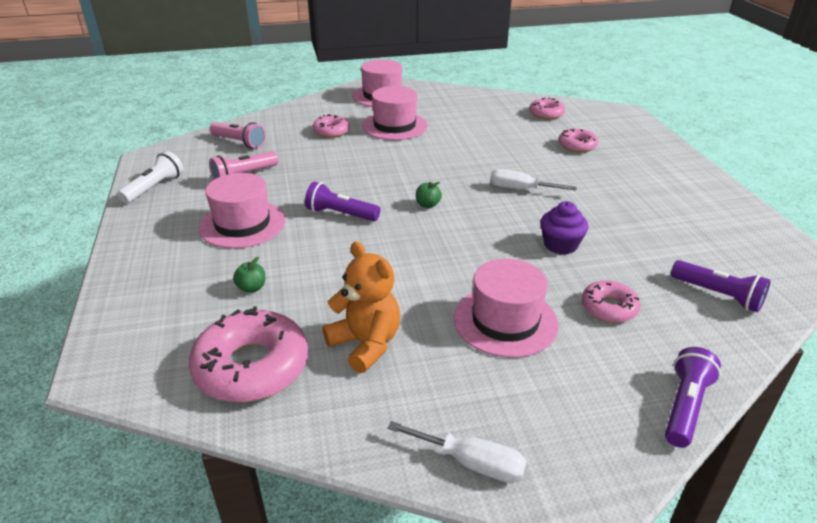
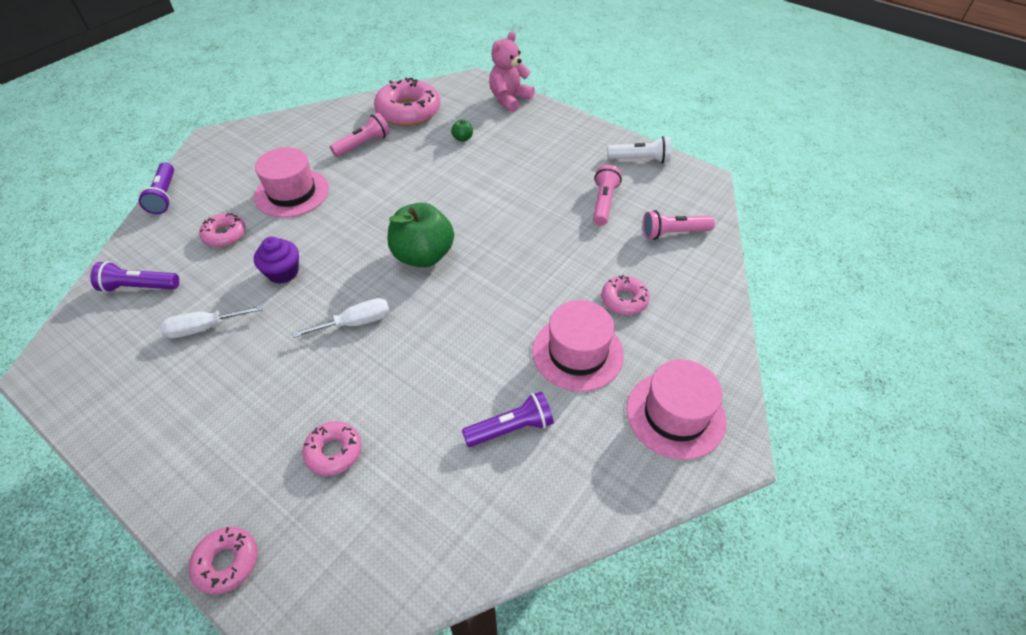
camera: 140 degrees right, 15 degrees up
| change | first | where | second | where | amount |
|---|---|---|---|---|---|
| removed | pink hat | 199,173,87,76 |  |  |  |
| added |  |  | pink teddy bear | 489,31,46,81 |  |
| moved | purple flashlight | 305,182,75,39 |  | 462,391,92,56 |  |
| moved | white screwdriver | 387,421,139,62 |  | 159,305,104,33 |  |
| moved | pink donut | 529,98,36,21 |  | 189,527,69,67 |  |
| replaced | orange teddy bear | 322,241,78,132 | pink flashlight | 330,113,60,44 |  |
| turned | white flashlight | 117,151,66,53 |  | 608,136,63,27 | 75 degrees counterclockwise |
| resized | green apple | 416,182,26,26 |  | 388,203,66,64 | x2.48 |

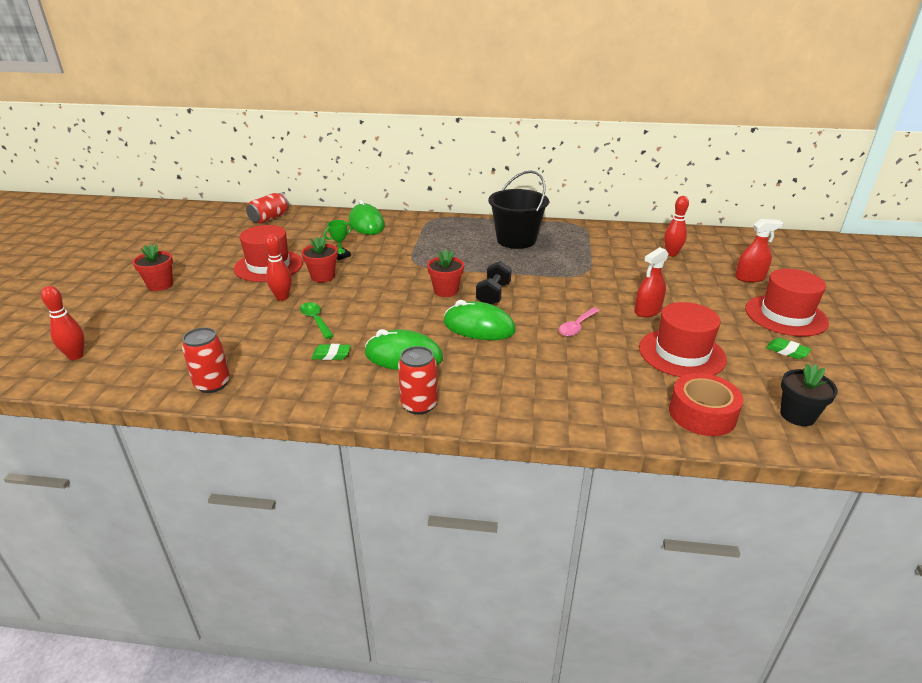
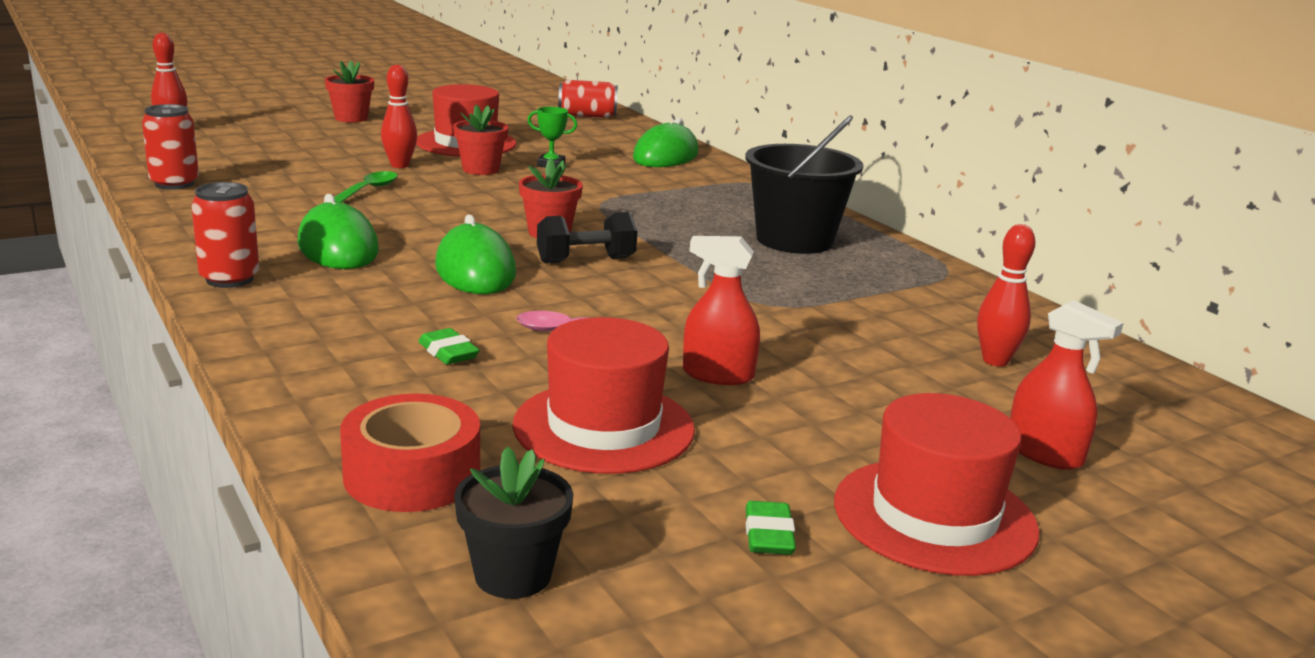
camera: 50 degrees right, 10 degrees down
| change | first | where | second | where | amount |
|---|---|---|---|---|---|
| moved | green eraser | 311,344,40,16 |  | 418,328,62,37 |  |

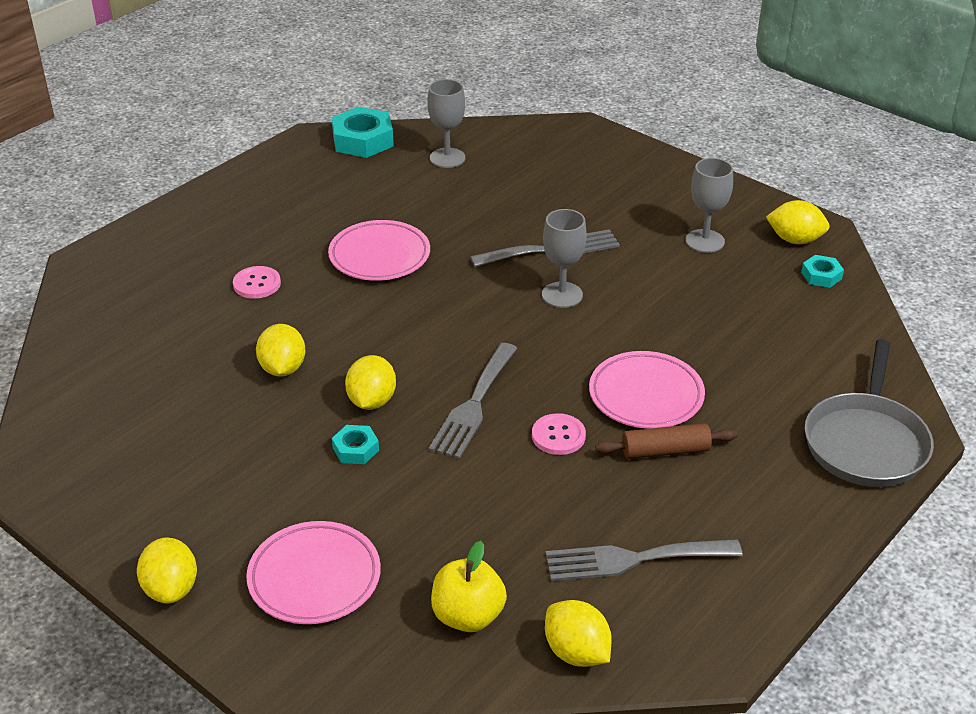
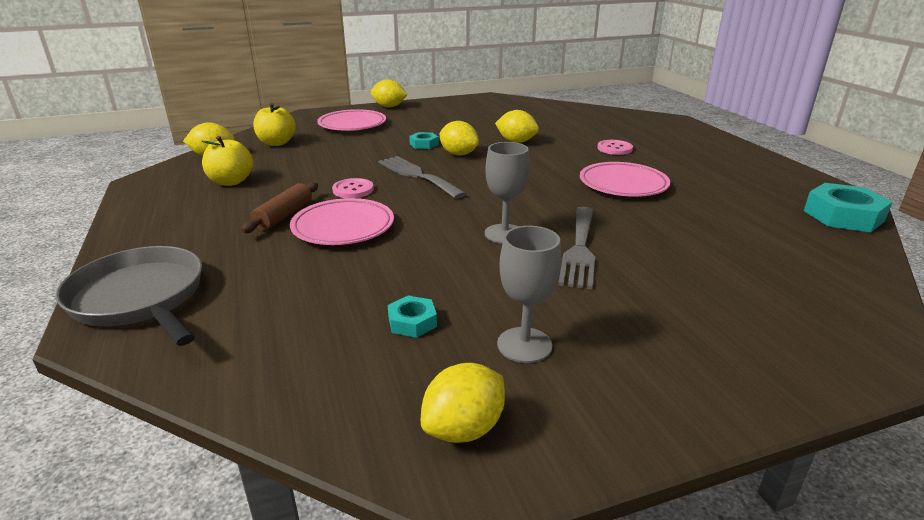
camera: 120 degrees right, 10 degrees down
| change | first | where | second | where | amount |
|---|---|---|---|---|---|
| removed | grey goblet | 428,79,37,89 |  |  |  |
| moved | turquoise nut | 801,255,43,33 |  | 388,295,49,43 |  |
| replaced | grey fork | 546,540,197,41 | yellow apple | 201,136,52,50 |  |

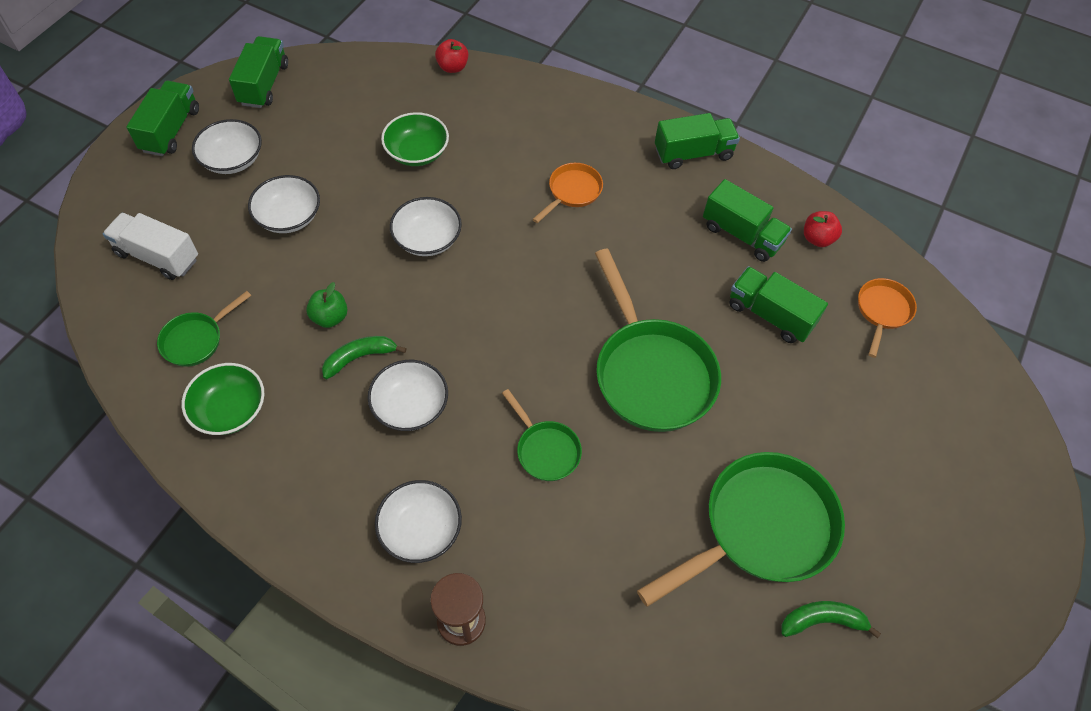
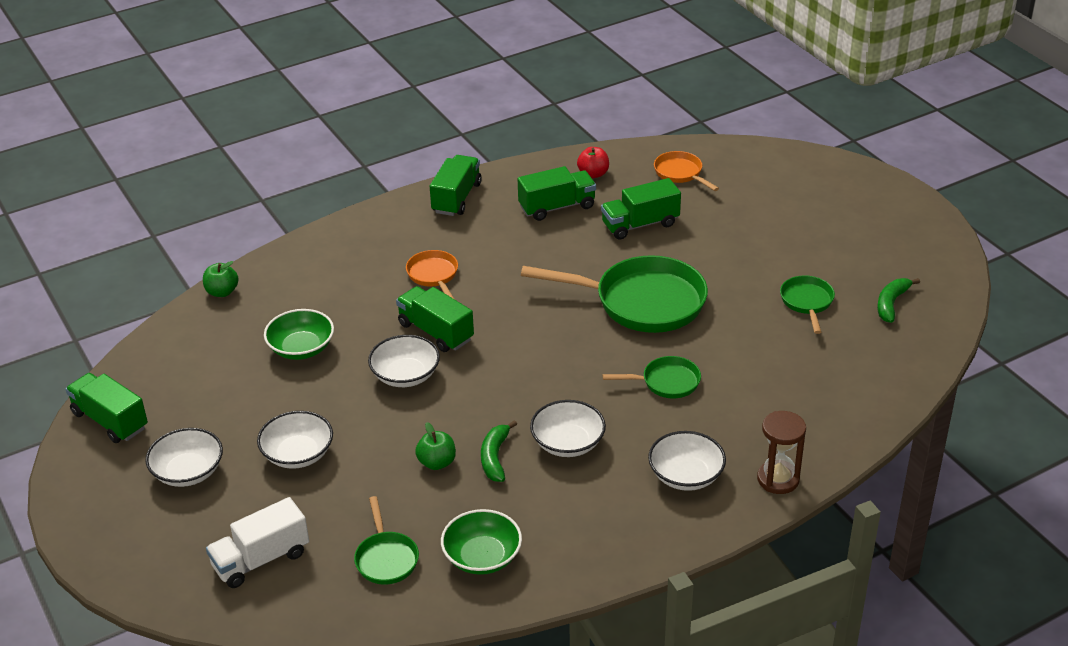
camera: 55 degrees left, 20 degrees down
| change | first | where | second | where | amount |
|---|---|---|---|---|---|
| moved | green truck | 126,81,73,75 |  | 396,286,78,66 |  |
| recoloured | red apple | 435,39,33,34 | green apple | 203,261,36,36 |  |
| resized | green pan | 637,452,208,155 |  | 780,275,55,59 | x0.50 |

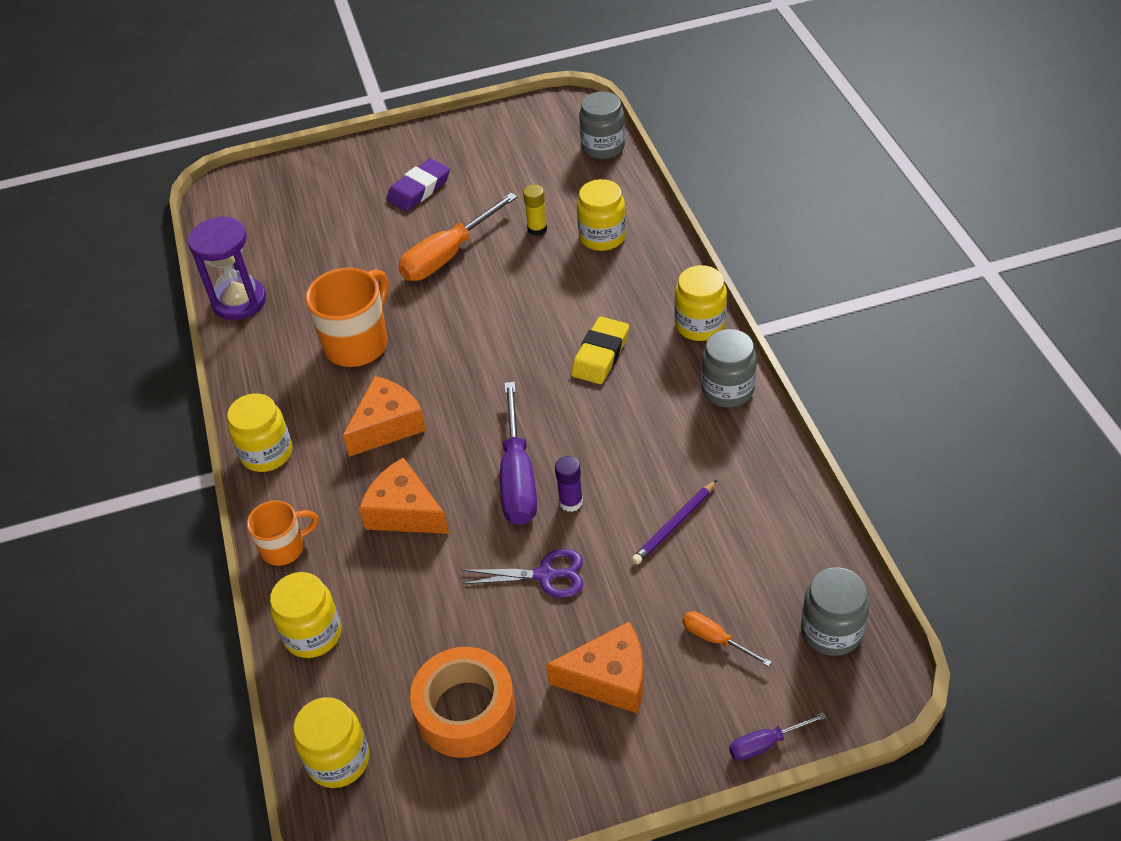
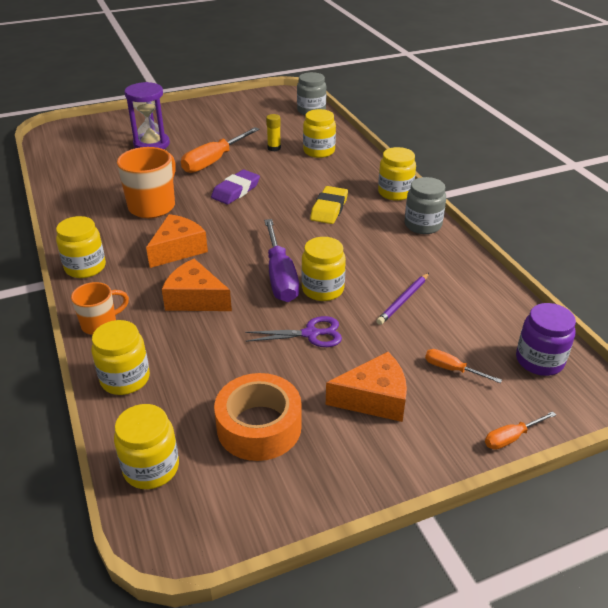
camera: 10 degrees left, 10 degrees down
| change | first | where | second | where | amount |
|---|---|---|---|---|---|
| moved | purple hourglass | 188,216,78,104 |  | 124,82,46,67 |  |
| moved | purple eraser | 386,158,64,53 |  | 211,170,49,34 |  |
| replaced | purple glue stick | 555,456,28,56 | yellow jar | 301,237,45,64 |  |
| recoloured | purple screwdriver | 729,712,97,49 | orange screwdriver | 485,411,71,39 |  |
| recoloured | grey jar | 801,567,68,89 | purple jar | 516,303,60,73 |  |

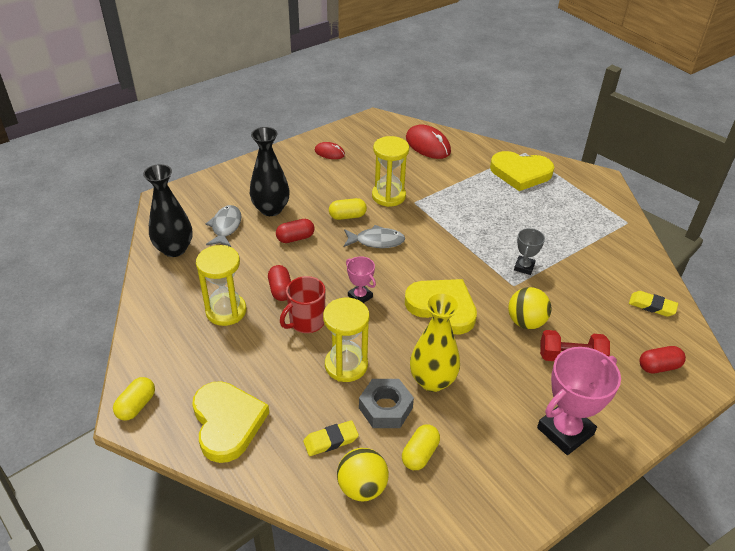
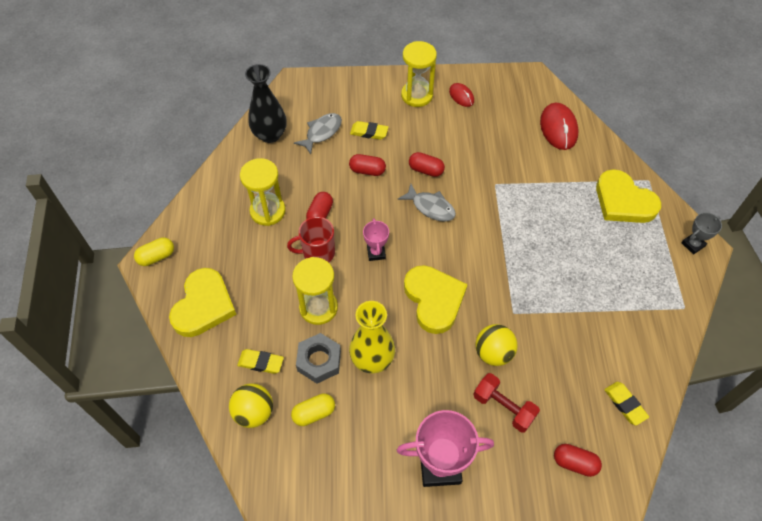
camera: 35 degrees right, 15 degrees up
| change | first | where | second | where | amount |
|---|---|---|---|---|---|
| moved | yellow hourglass | 372,136,37,71 |  | 401,41,36,66 |  |
| moved | grey trophy | 514,228,31,47 |  | 681,212,41,42 |  |
| replaced | black vase | 250,127,40,89 | yellow eraser | 350,121,38,19 |  |
| recoloured | yellow capsule | 329,198,38,22 | red capsule | 409,152,36,25 |  |

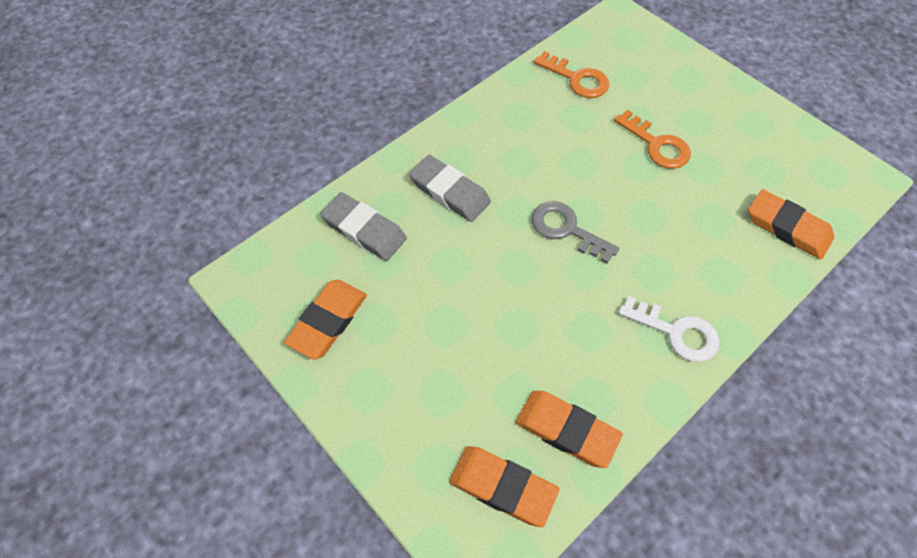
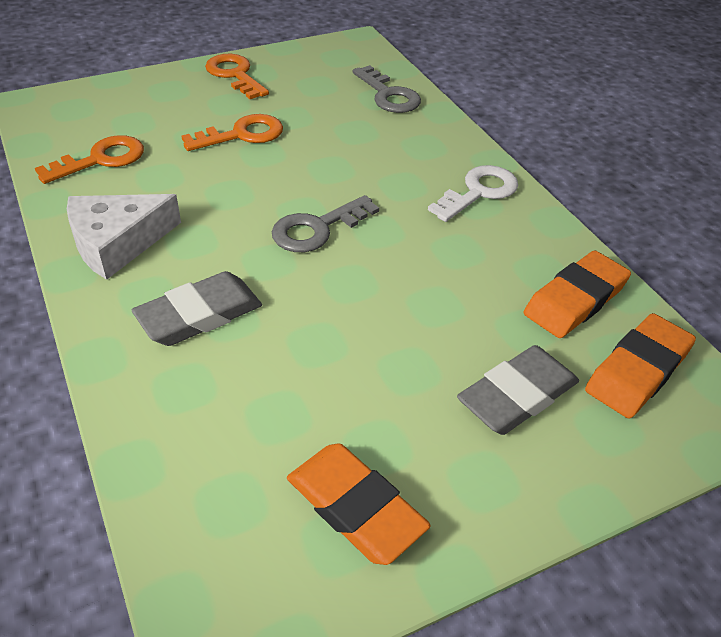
camera: 75 degrees left, 15 degrees down
| change | first | where | second | where | amount |
|---|---|---|---|---|---|
| added |  |  | white cheese | 67,194,114,86 |  |
| added |  |  | orange key | 205,54,64,45 |  |
| moved | grey eraser | 320,192,87,69 |  | 457,345,122,90 |  |
| replaced | orange eraser | 748,189,86,71 | grey key | 352,65,69,48 |  |

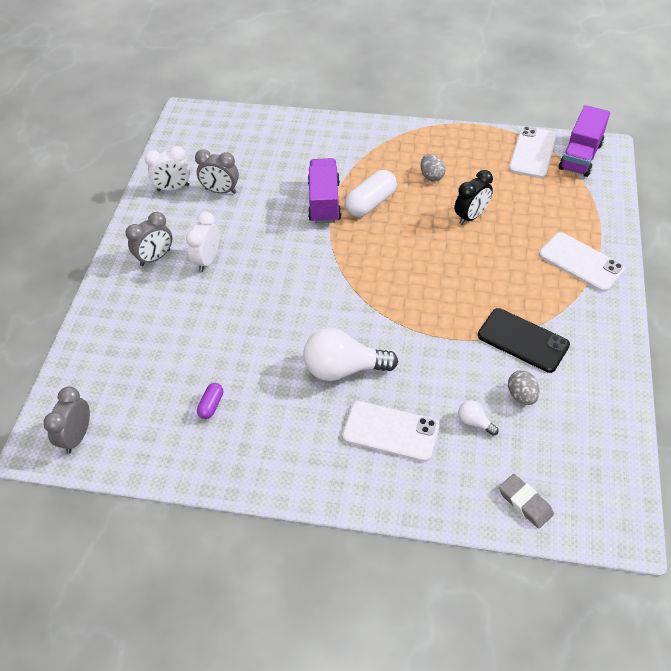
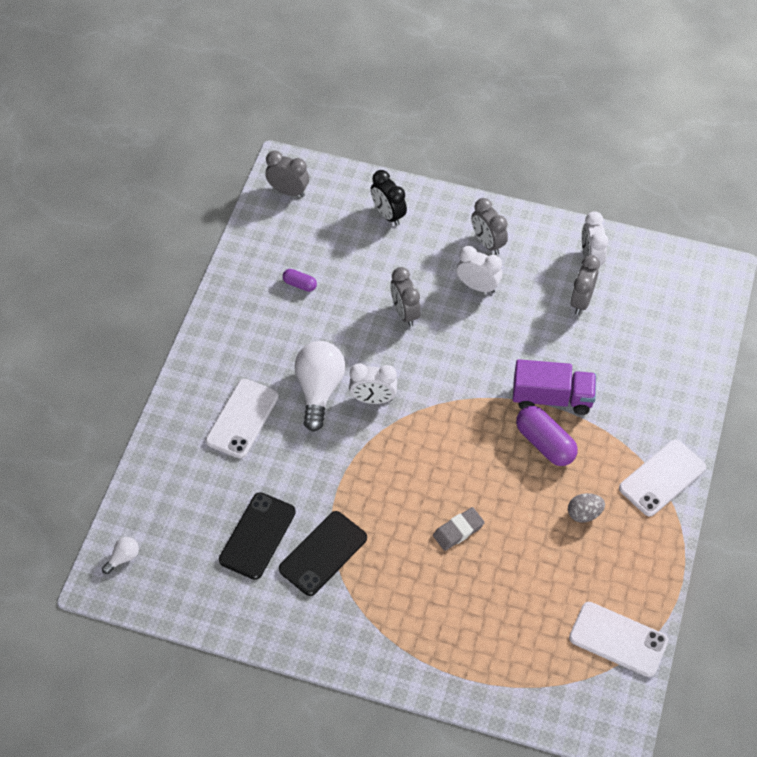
camera: 95 degrees right, 5 degrees up
| change | first | where | second | where | amount |
|---|---|---|---|---|---|
| removed | purple truck | 559,105,51,72 |  |  |  |
| added |  |  | white clock | 349,363,48,41 |  |
| added |  |  | grey clock | 390,267,31,60 |  |
| moved | black clock | 454,170,39,55 |  | 371,170,36,56 |  |
| moved | white light bulb | 458,400,41,36 |  | 102,537,37,37 |  |
| moved | grey eraser | 499,474,55,54 |  | 433,507,52,44 |  |
| moved | white phone | 539,232,86,60 |  | 619,439,87,77 |  |
| replaced | grey egg | 508,370,32,35 | black phone | 219,492,77,88 |  |
| recoloured | white capsule | 345,170,52,47 | purple capsule | 516,406,61,60 |  |

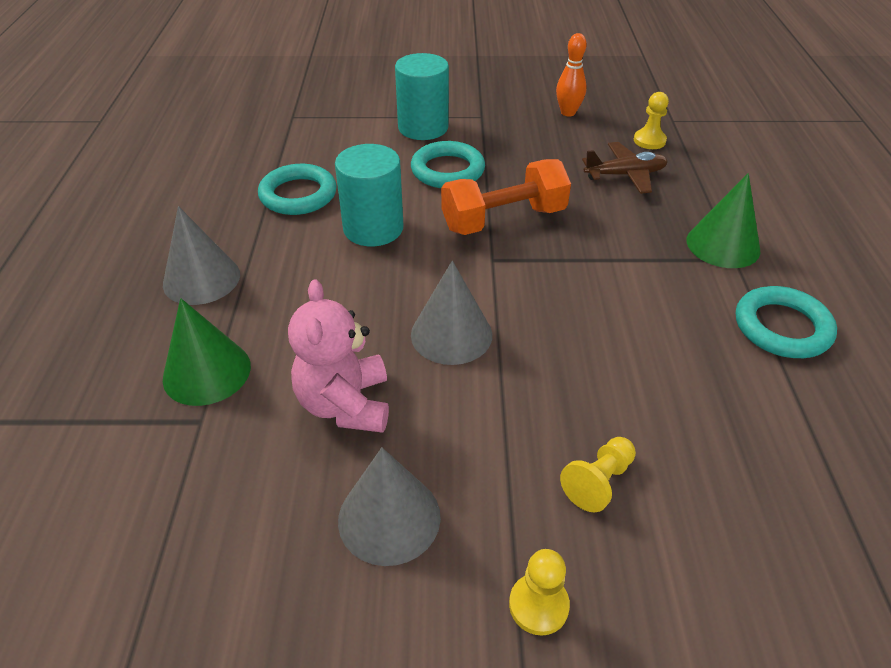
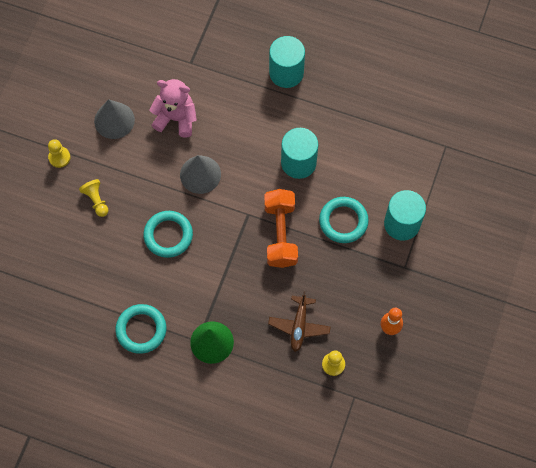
camera: 110 degrees right, 25 degrees up
| change | first | where | second | where | amount |
|---|---|---|---|---|---|
| removed | green cone | 163,298,88,108 |  |  |  |
| moved | turquoise ring | 258,164,79,51 |  | 143,211,50,47 |  |
| replaced | grey cone | 163,206,77,99 | turquoise cylinder | 269,36,36,52 |  |

